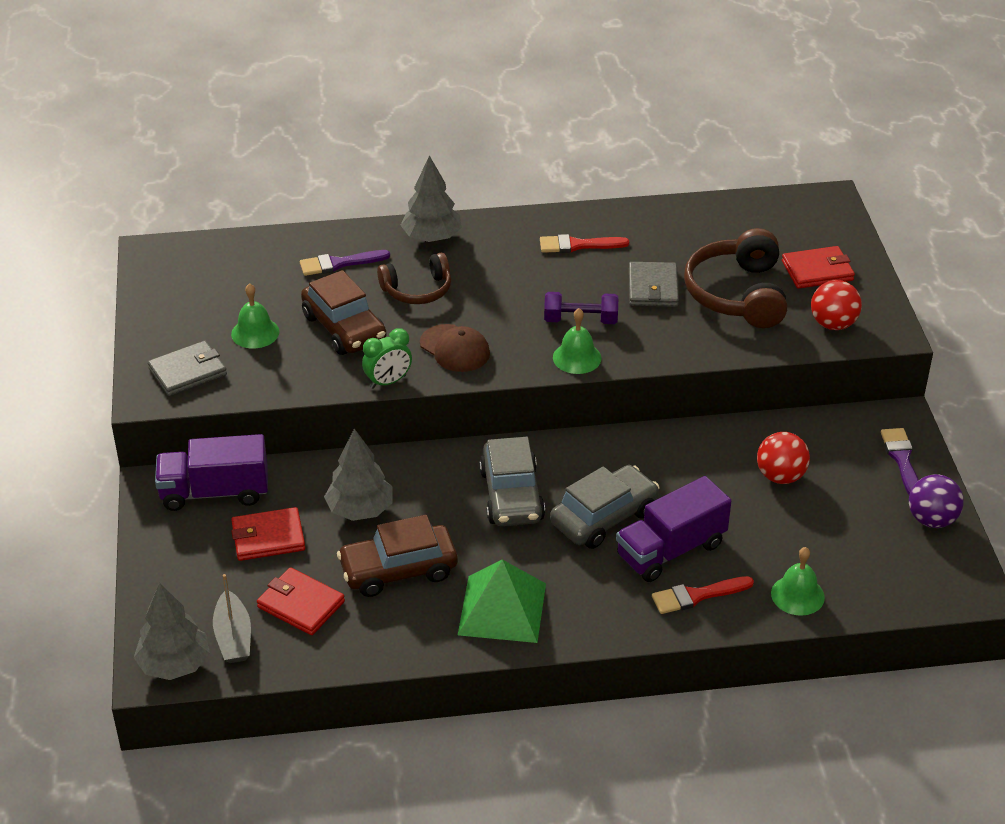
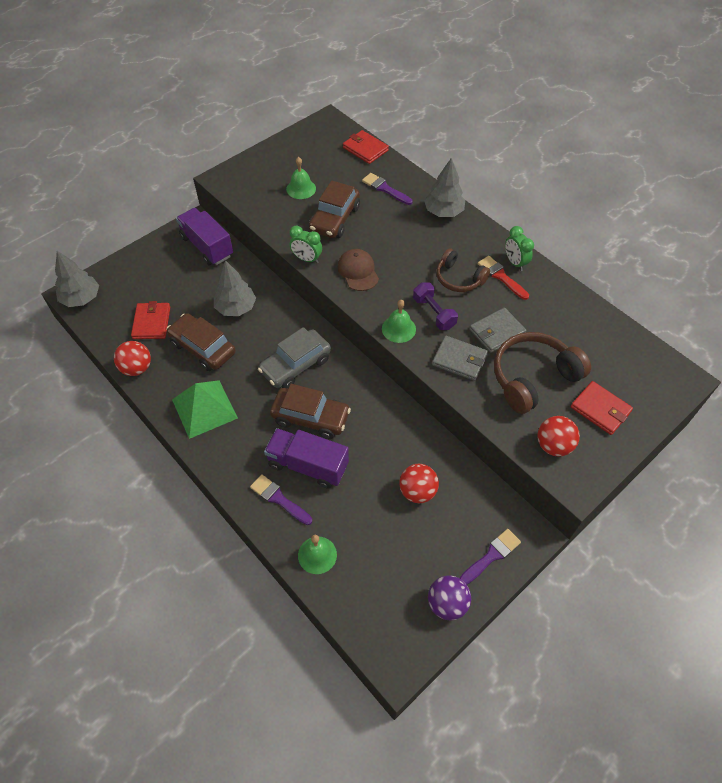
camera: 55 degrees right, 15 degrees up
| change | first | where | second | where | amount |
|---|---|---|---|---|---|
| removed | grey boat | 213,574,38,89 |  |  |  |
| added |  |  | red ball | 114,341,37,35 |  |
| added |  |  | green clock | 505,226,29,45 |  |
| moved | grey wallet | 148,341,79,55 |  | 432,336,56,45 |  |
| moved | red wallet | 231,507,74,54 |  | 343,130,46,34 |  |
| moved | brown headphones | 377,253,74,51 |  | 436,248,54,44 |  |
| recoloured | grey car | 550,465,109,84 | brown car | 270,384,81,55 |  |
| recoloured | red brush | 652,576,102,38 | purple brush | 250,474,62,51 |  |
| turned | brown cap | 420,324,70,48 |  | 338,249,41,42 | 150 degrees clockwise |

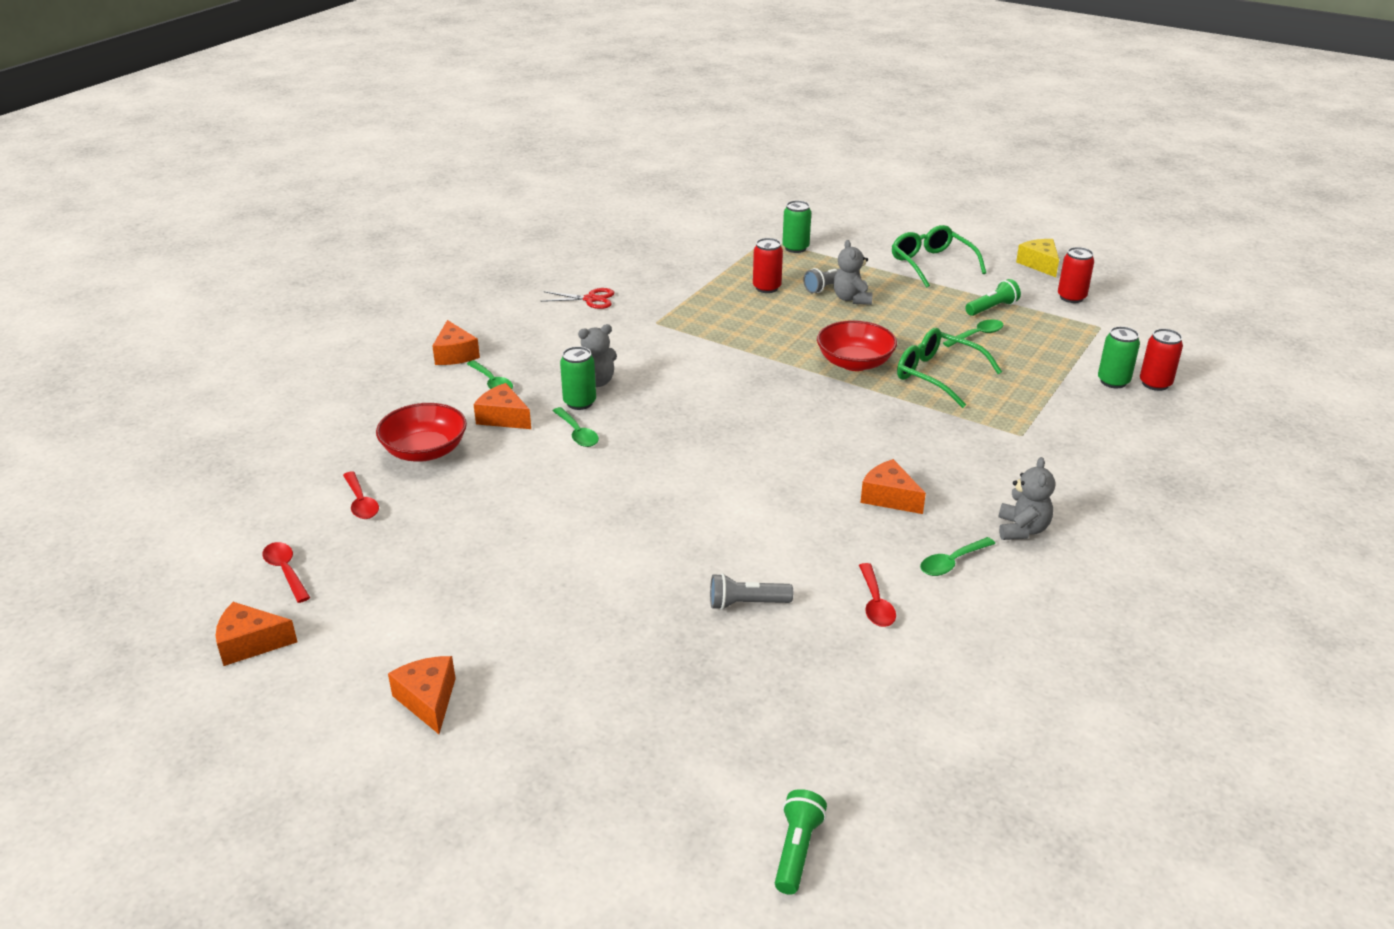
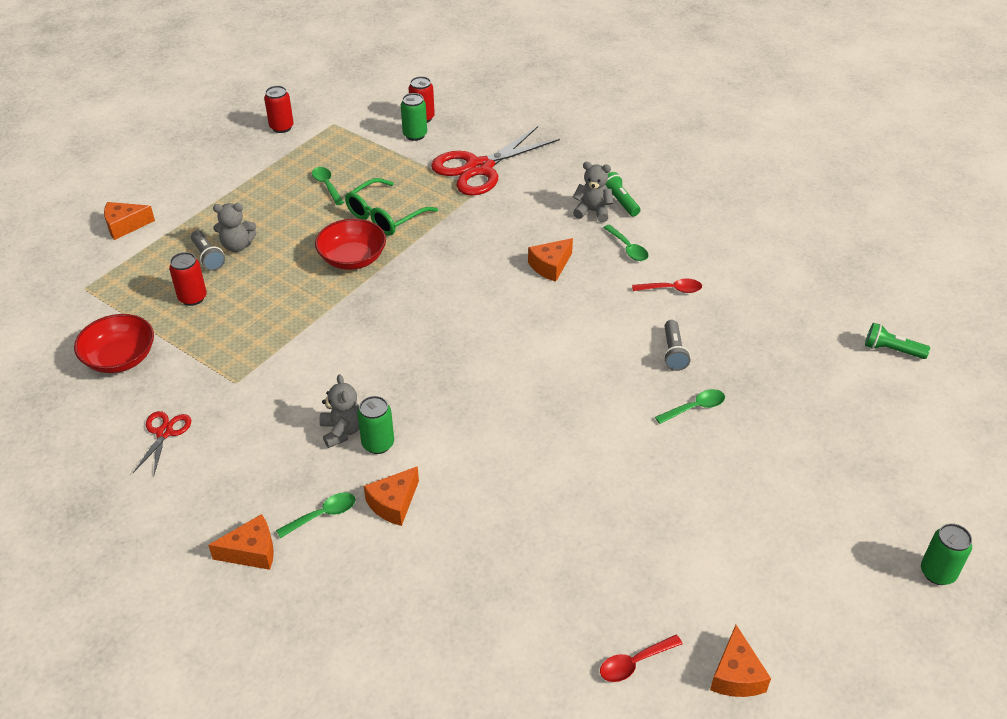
camera: 85 degrees left, 10 degrees up
| change | first | where | second | where | amount |
|---|---|---|---|---|---|
| removed | red spoon | 343,471,36,48 |  |  |  |
| removed | green glasses | 892,225,94,63 |  |  |  |
| removed | yellow cheese | 1016,239,43,38 |  |  |  |
| added |  |  | red scissors | 431,126,129,69 |  |
| moved | red bowl | 376,403,91,59 |  | 74,314,80,59 |  |
| moved | orange cheese | 388,656,68,78 |  | 104,202,51,38 |  |
| moved | green spoon | 553,407,46,40 |  | 655,389,70,35 |  |
| moved | green can | 782,200,29,53 |  | 921,523,51,62 |  |
| moved | green flashlight | 965,279,56,37 |  | 605,172,35,44 |  |

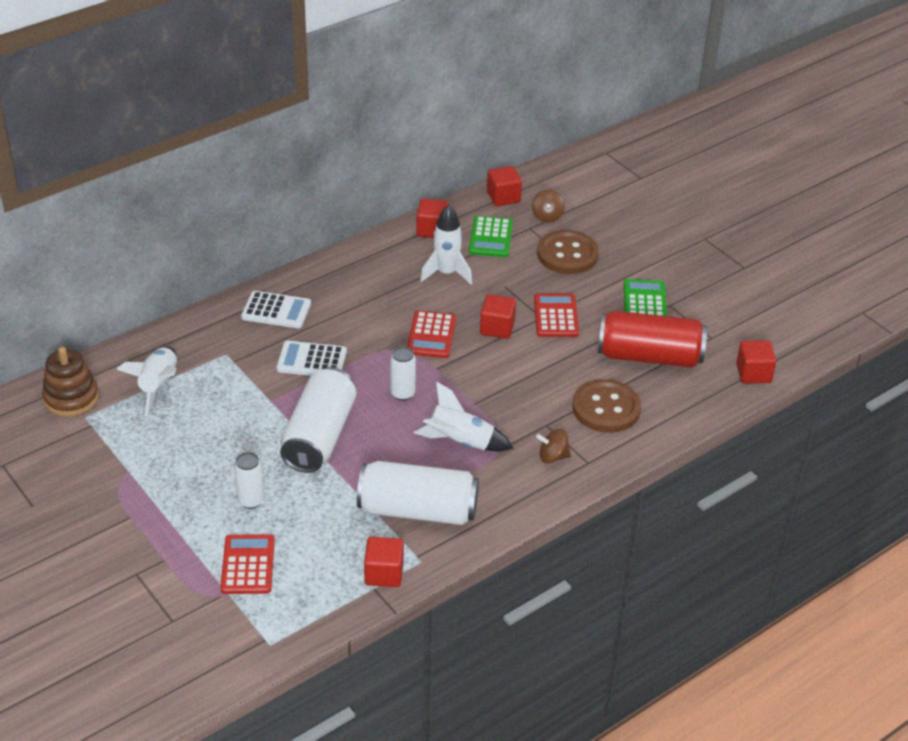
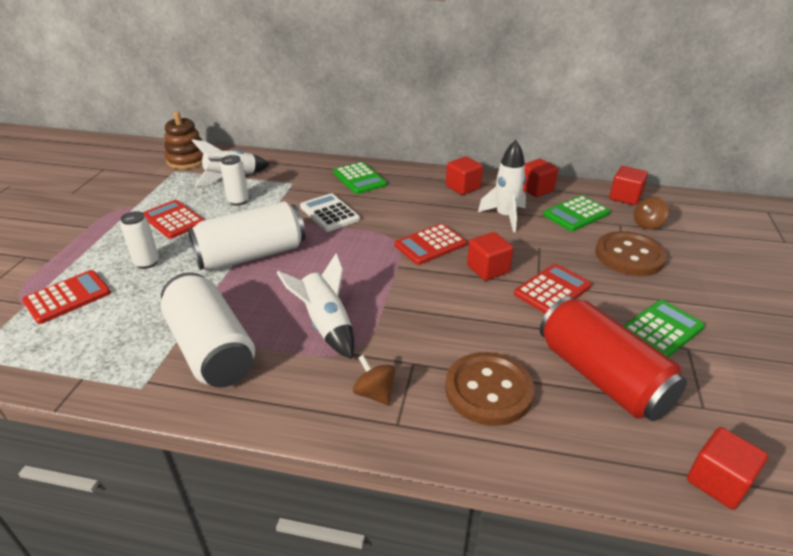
camera: 50 degrees right, 5 degrees down
| change | first | where | second | where | amount |
|---|---|---|---|---|---|
| added |  |  | red calculator | 143,200,61,39 |  |
| moved | red cube | 364,537,40,50 |  | 446,156,37,39 |  |
| moved | white can | 390,346,26,55 |  | 220,155,29,51 |  |
| recoloured | white calculator | 241,291,70,37 | green calculator | 333,162,54,32 |  |

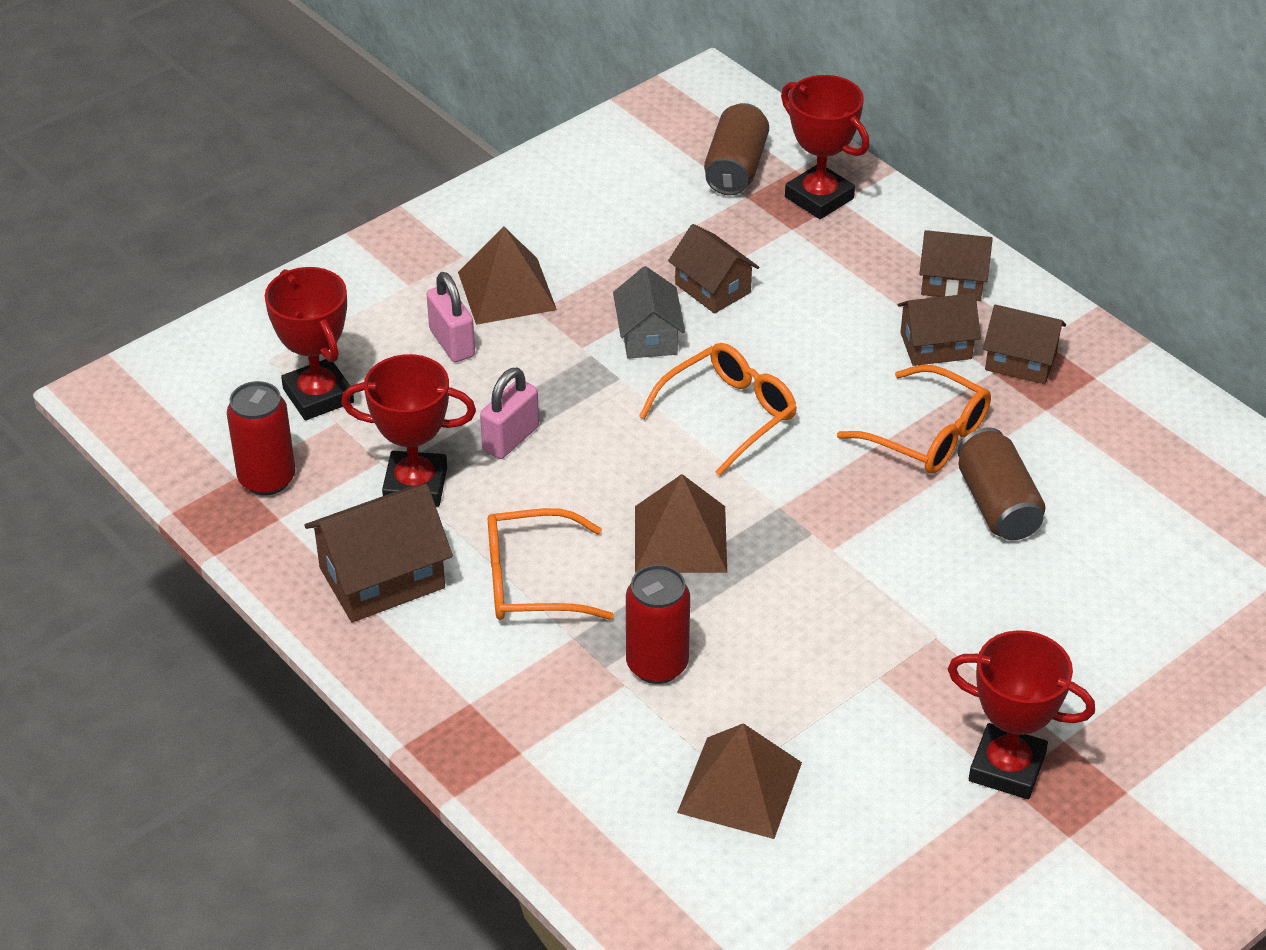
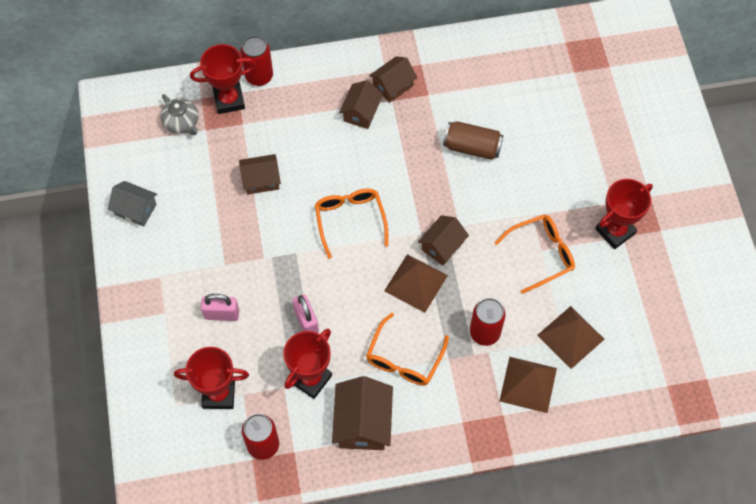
camera: 60 degrees left, 20 degrees up
| change | first | where | second | where | amount |
|---|---|---|---|---|---|
| added |  |  | red can | 240,35,33,51 |  |
| moved | brown pyramid | 458,227,99,98 |  | 500,357,57,56 |  |
| moved | grey house | 613,266,72,93 |  | 108,181,49,46 |  |
| moved | orange glasses | 837,365,154,109 |  | 494,215,81,79 |  |
| moved | brown house | 919,230,74,71 |  | 418,215,51,51 |  |
| replaced | brown can | 704,103,65,92 | grey teapot | 161,94,37,41 |  |

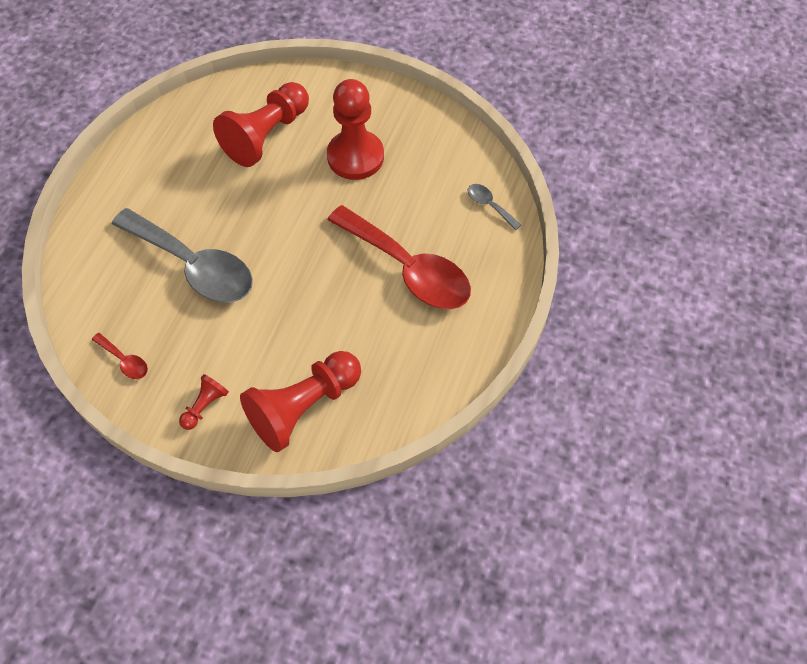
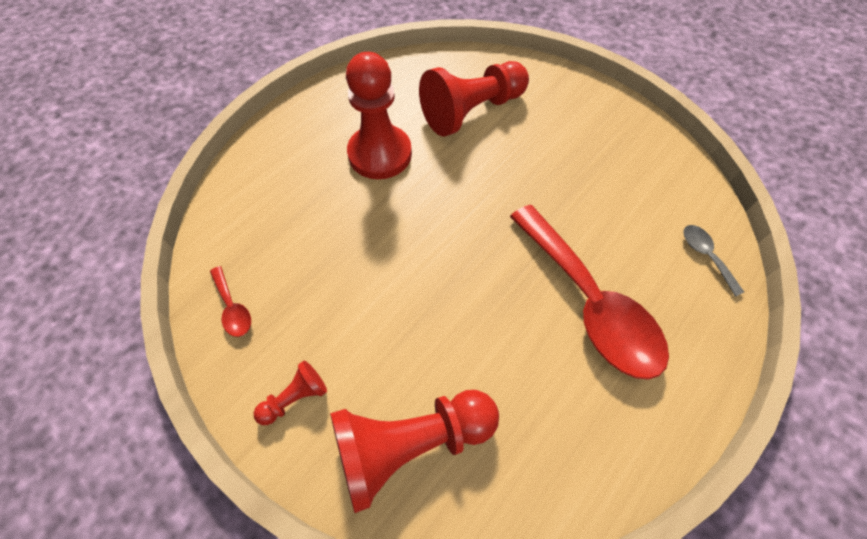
camera: 20 degrees right, 0 degrees up
| change | first | where | second | where | amount |
|---|---|---|---|---|---|
| removed | grey spoon | 112,208,141,95 |  |  |  |
| moved | red pawn | 327,79,57,101 |  | 346,52,66,127 |  |

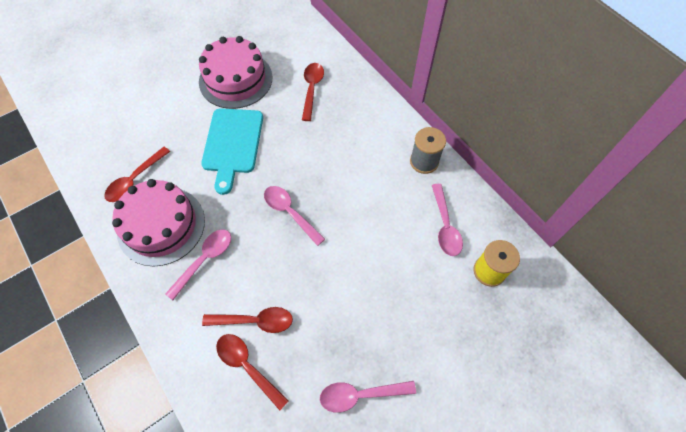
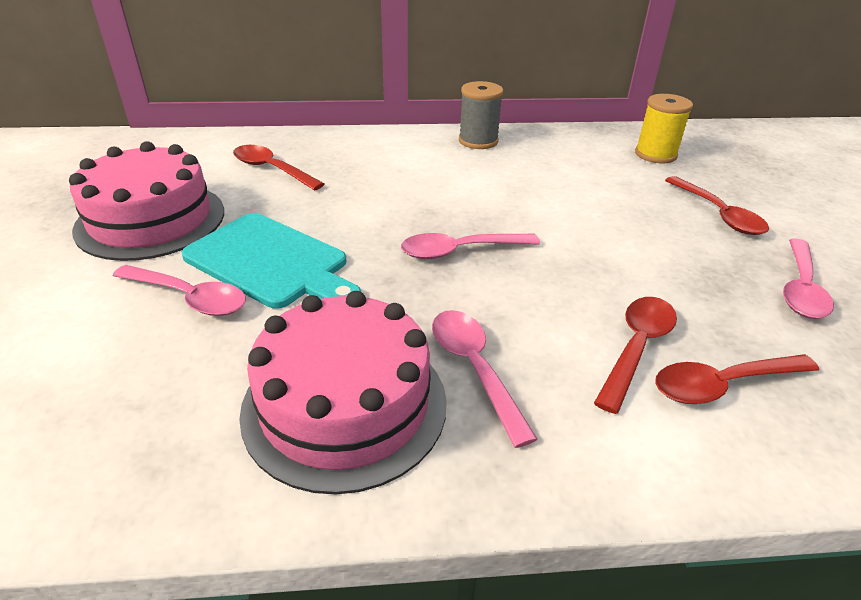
camera: 60 degrees left, 25 degrees down
| change | first | where | second | where | amount |
|---|---|---|---|---|---|
| moved | red spoon | 104,147,66,55 |  | 665,176,104,59 |  |
| moved | pink spoon | 432,184,31,72 |  | 113,265,133,51 |  |

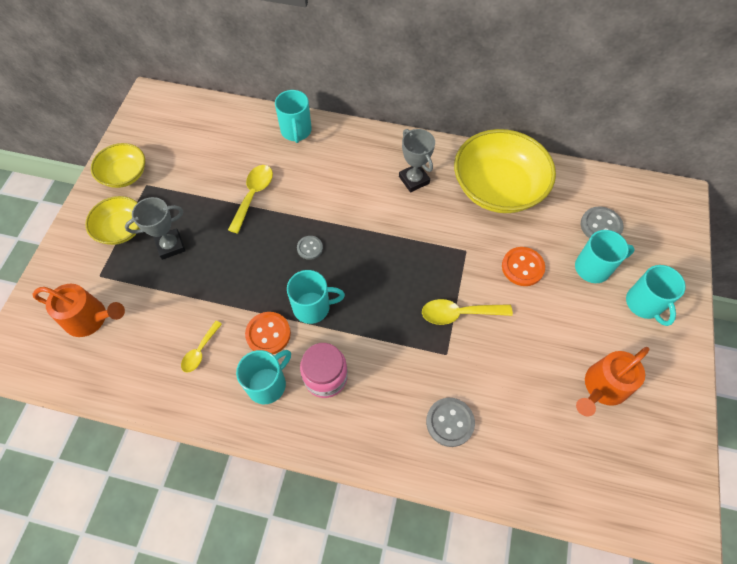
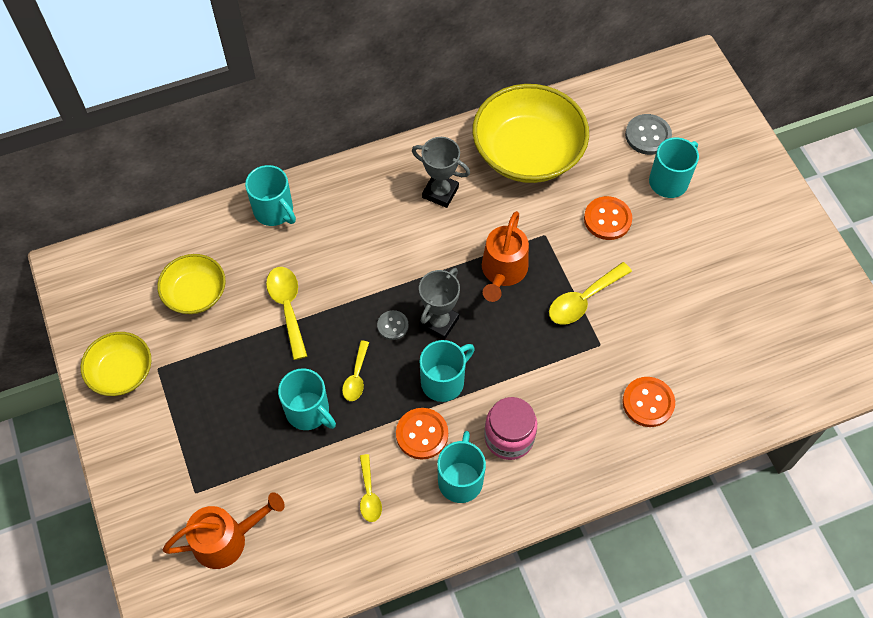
camera: 35 degrees left, 0 degrees up
| change | first | where | second | where | amount |
|---|---|---|---|---|---|
| added |  |  | yellow spoon | 342,341,27,60 |  |
| moved | yellow bowl | 85,196,55,49 |  | 157,254,69,60 |  |
| moved | grey trophy | 125,197,61,63 |  | 419,268,41,72 |  |
| moved | orange watering can | 576,347,74,69 |  | 482,211,47,91 |  |
| moved | turquoise mug | 626,265,60,61 |  | 278,368,58,62 |  |
| recoloured | grey button | 426,398,49,49 | orange button | 622,377,53,50 |  |

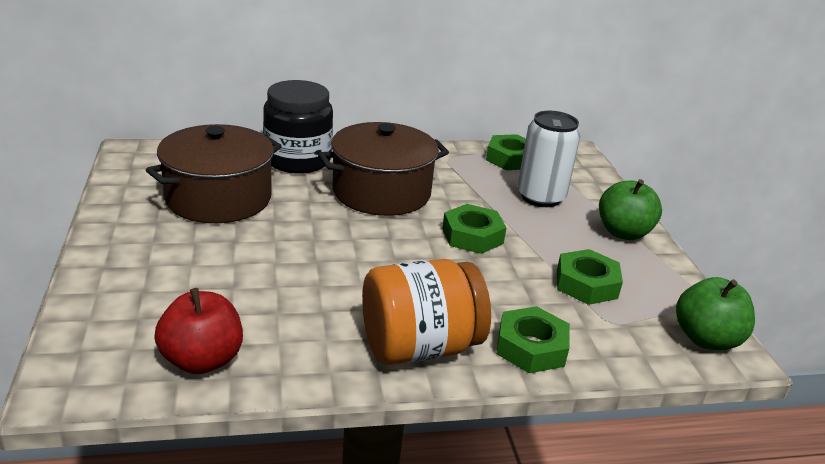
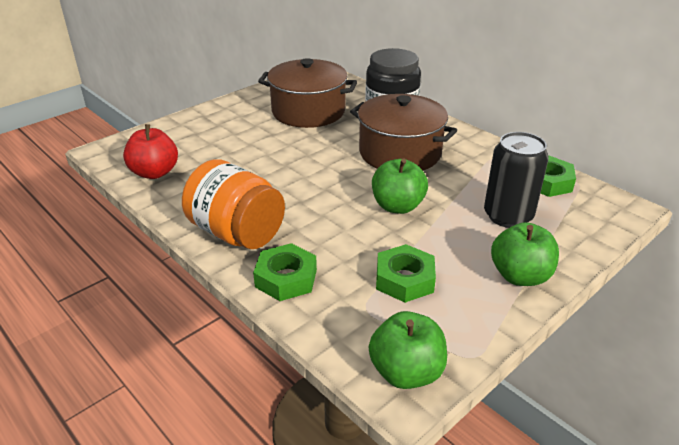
camera: 60 degrees right, 5 degrees up
| change | first | where | second | where | amount |
|---|---|---|---|---|---|
| replaced | green nut | 442,204,65,50 | green apple | 372,159,56,55 |  |
| recoloured | white can | 517,111,64,96 | black can | 484,132,65,96 |  |

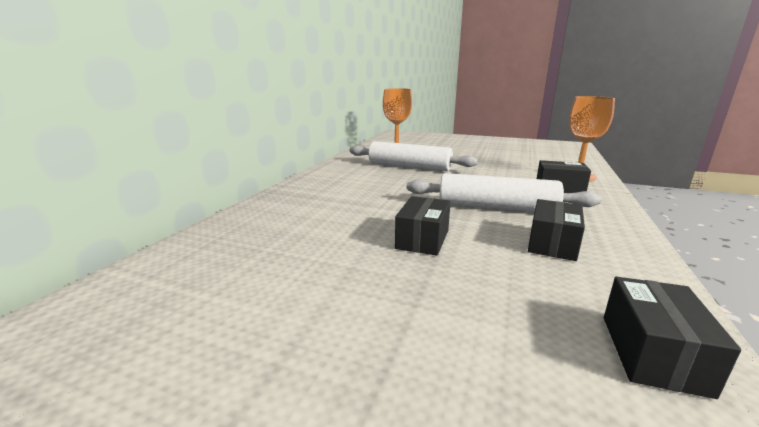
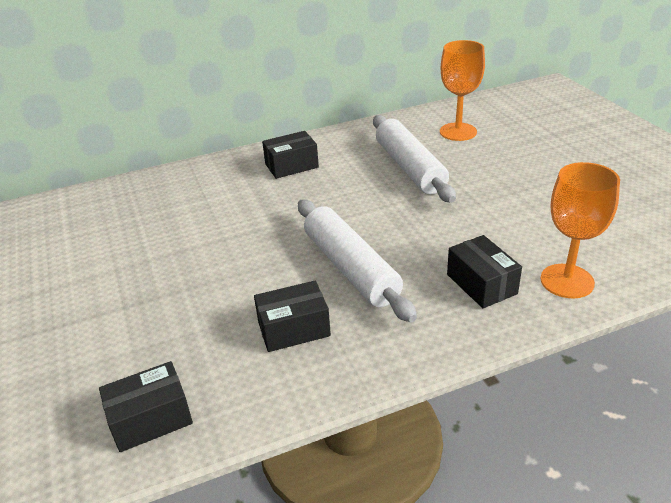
camera: 50 degrees right, 15 degrees up
| change | first | where | second | where | amount |
|---|---|---|---|---|---|
| moved | black box | 395,196,56,59 |  | 262,131,57,48 |  |

